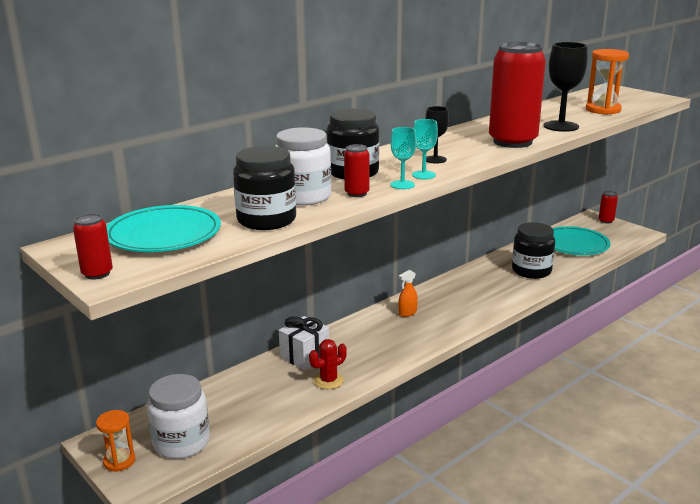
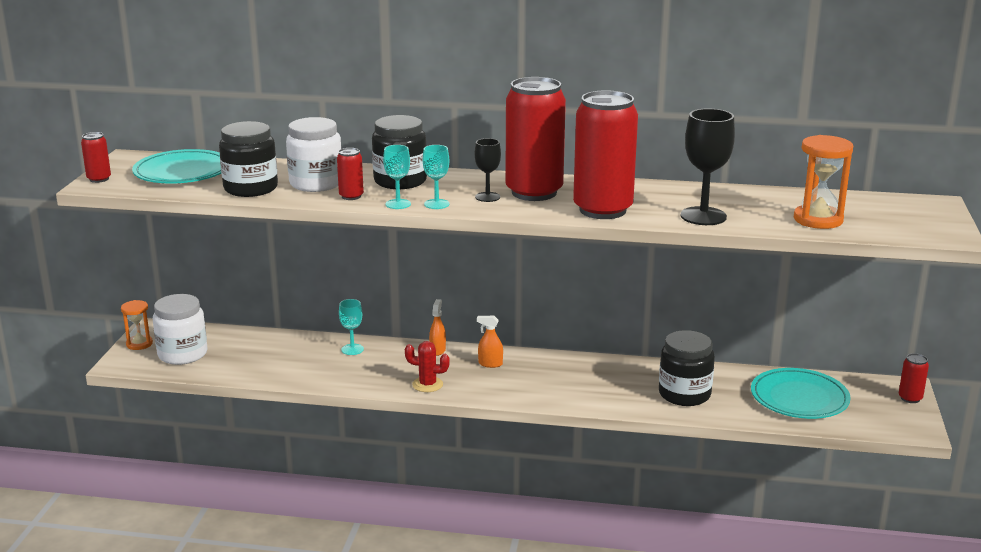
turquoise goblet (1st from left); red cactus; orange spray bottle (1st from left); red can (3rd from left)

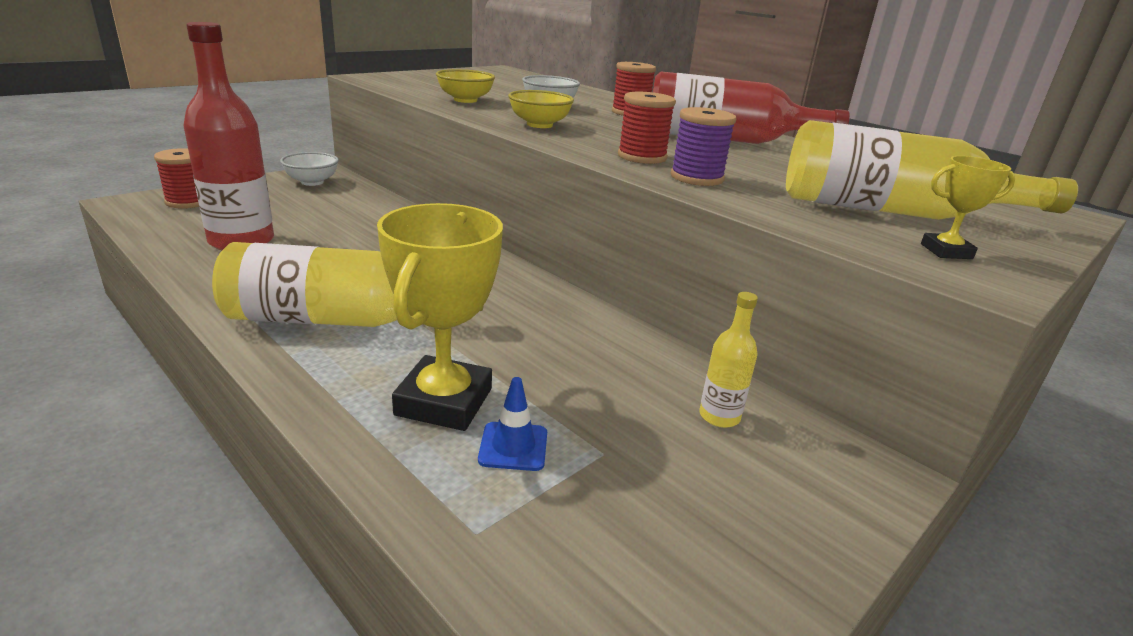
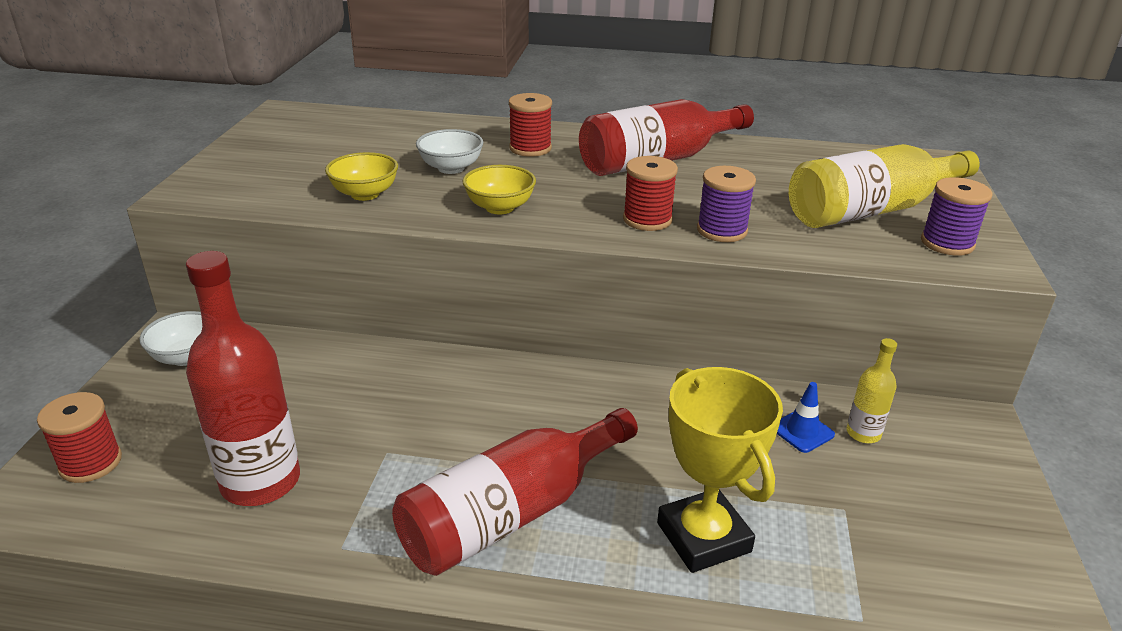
red bottle (2nd from left); blue traffic cone; purple spool (2nd from left)

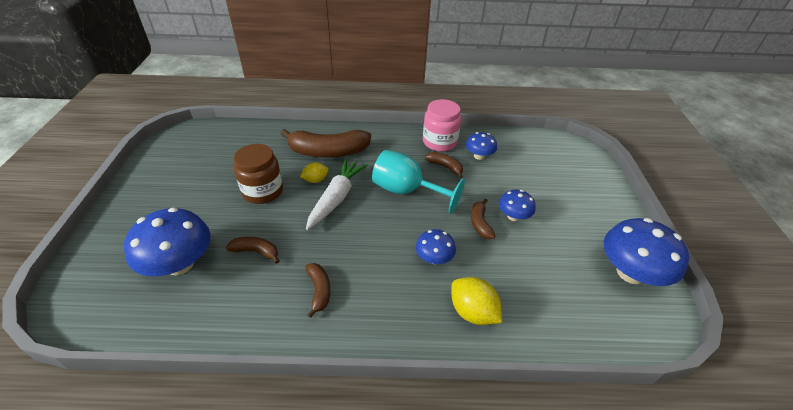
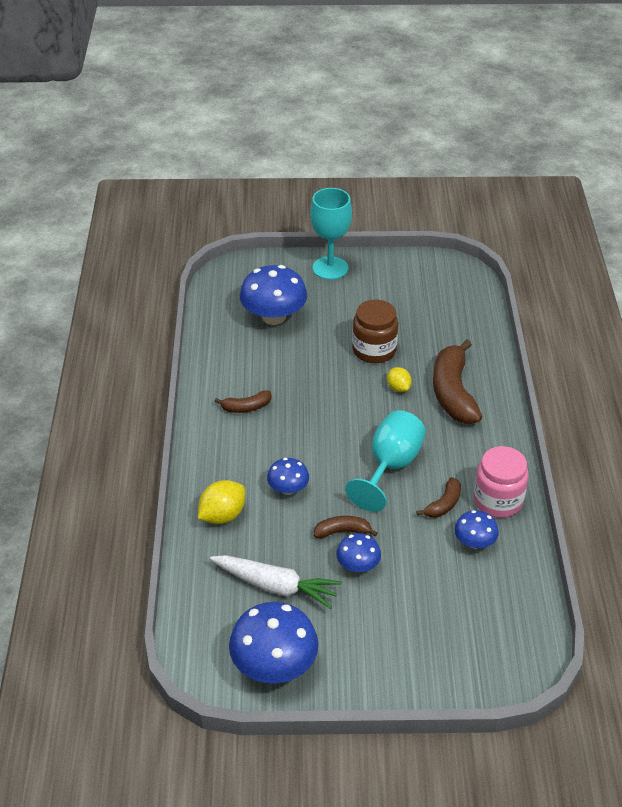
white carrot; turquoise goblet (1st from left); brown banana (1st from left in the first image)

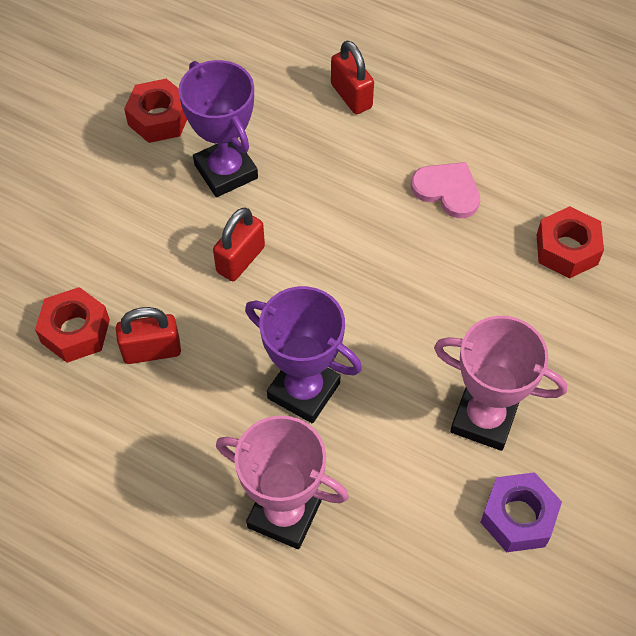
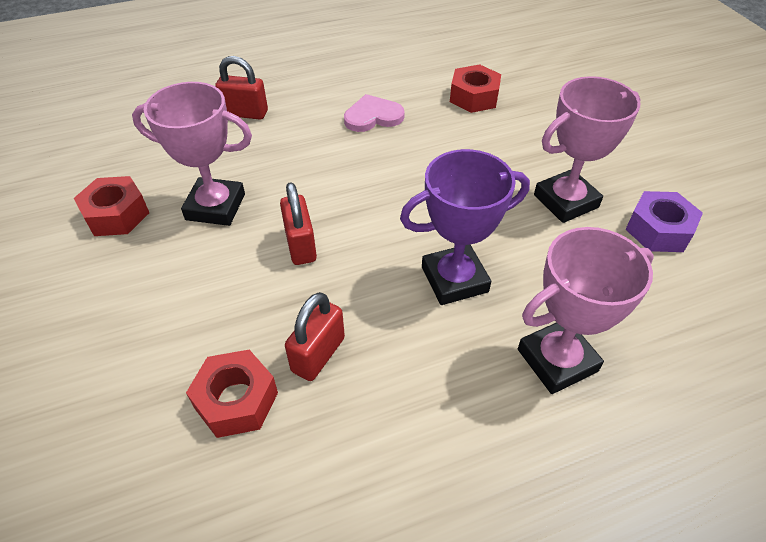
pink trophy (1st from left)

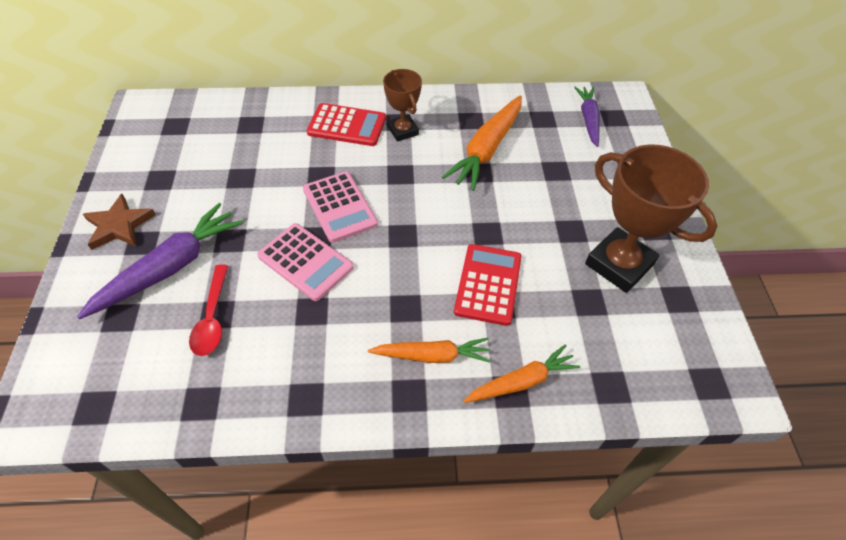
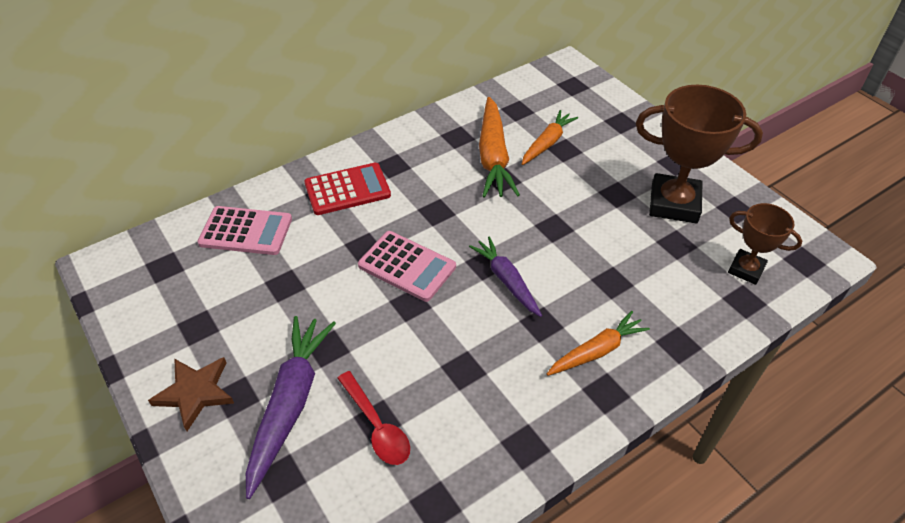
pink calculator (1st from left); purple carrot (2nd from left); orange carrot (2nd from left); brown trophy (2nd from left); red calculator (2nd from left in the first image)

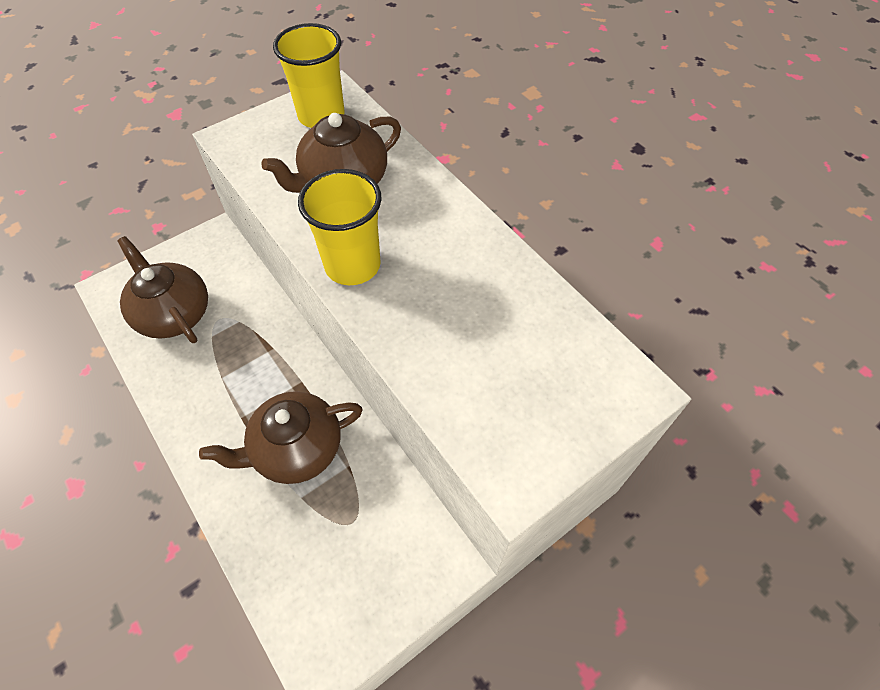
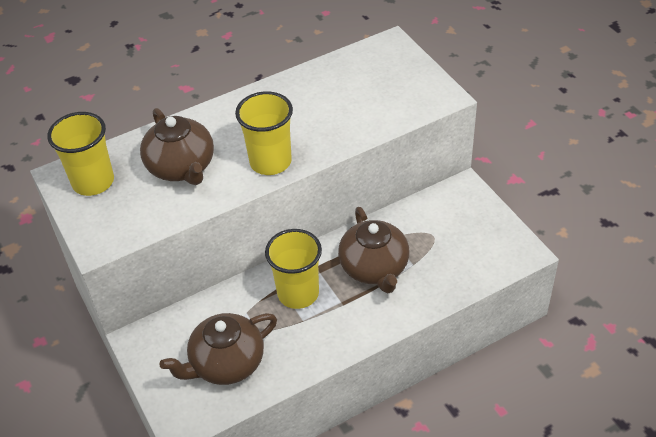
yellow cup (3rd from left)

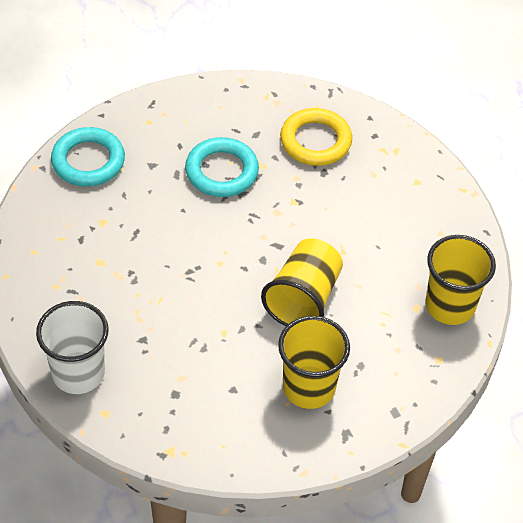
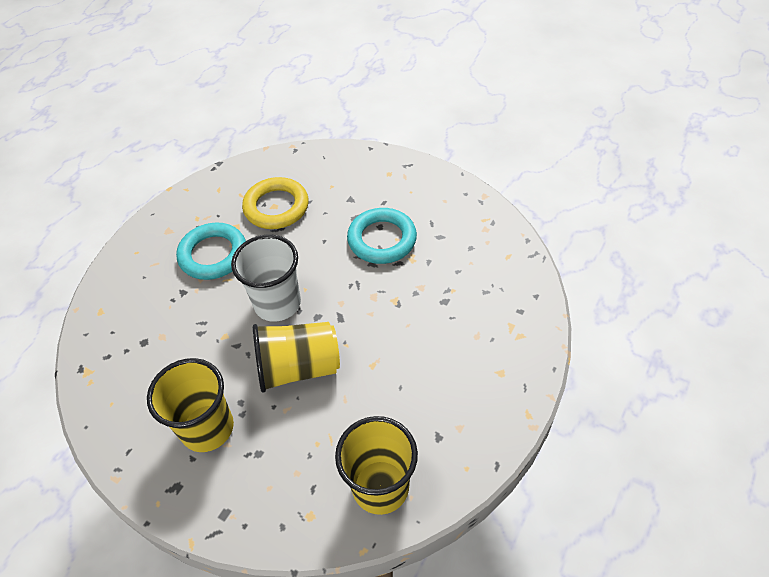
turquoise ring (1st from left); white cup; yellow ring

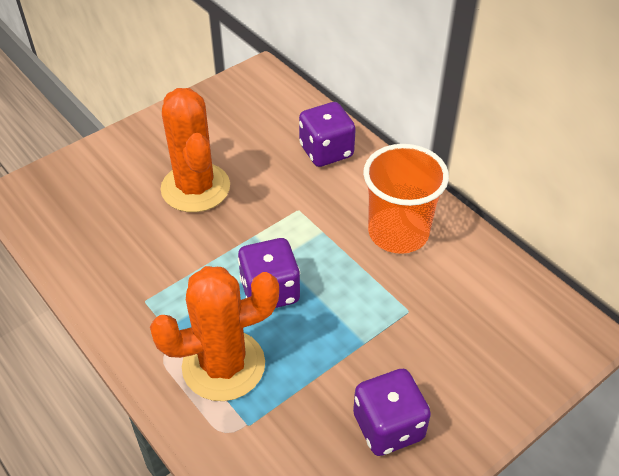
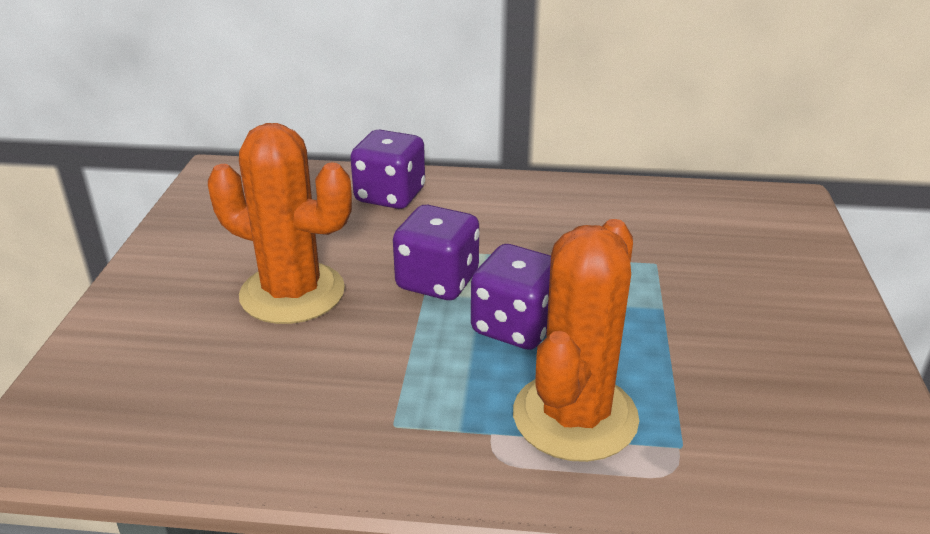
purple dice (2nd from left); orange cup

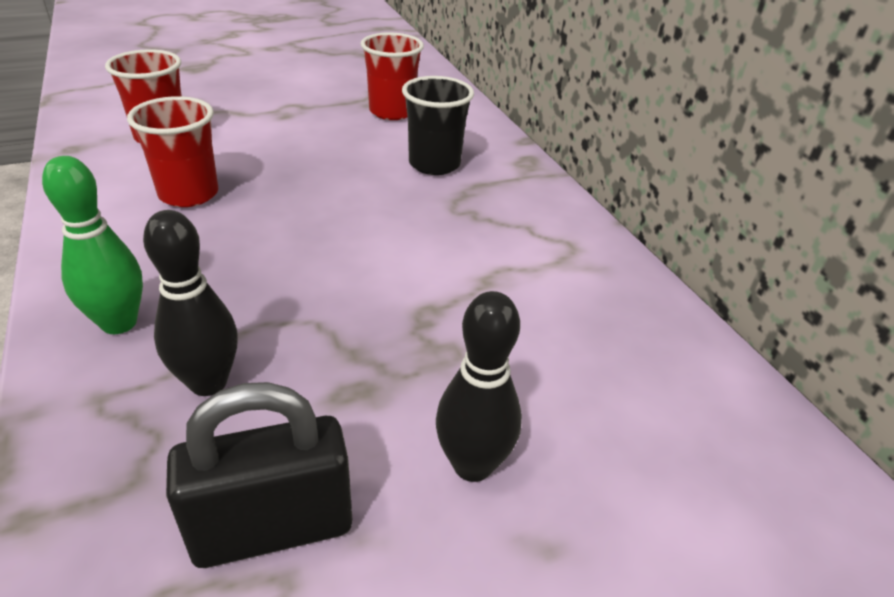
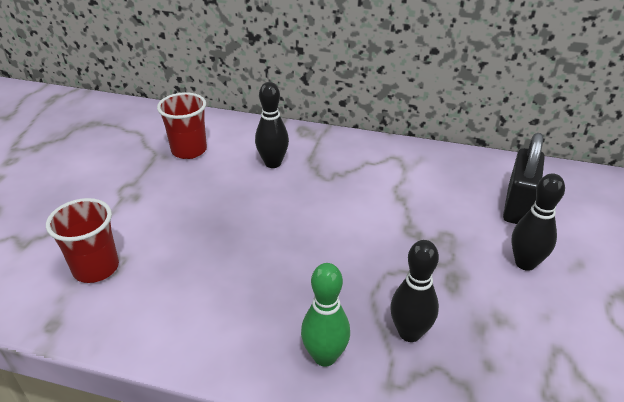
black bowling pin (1st from left); black padlock; red cup (2nd from left in the first image)

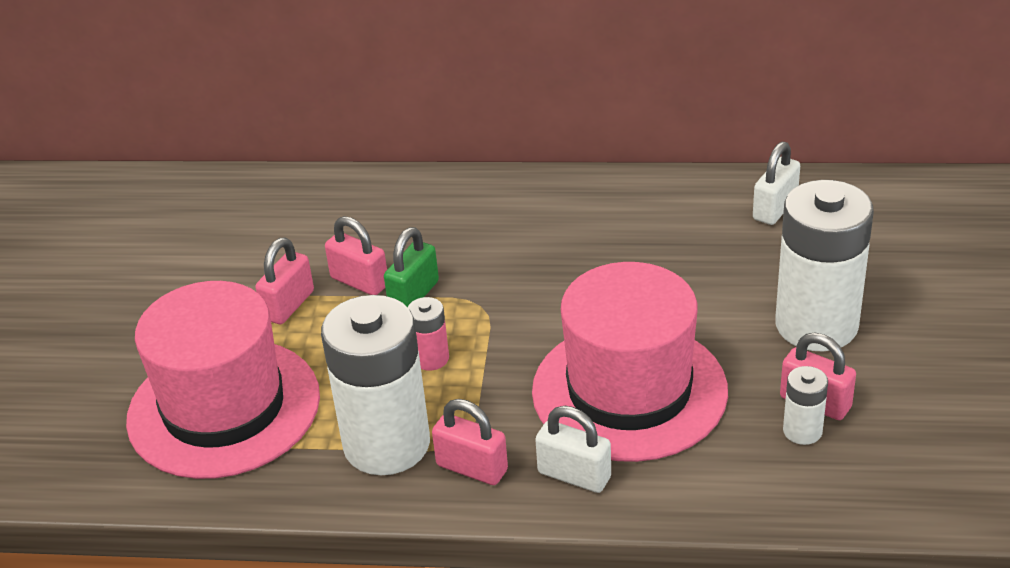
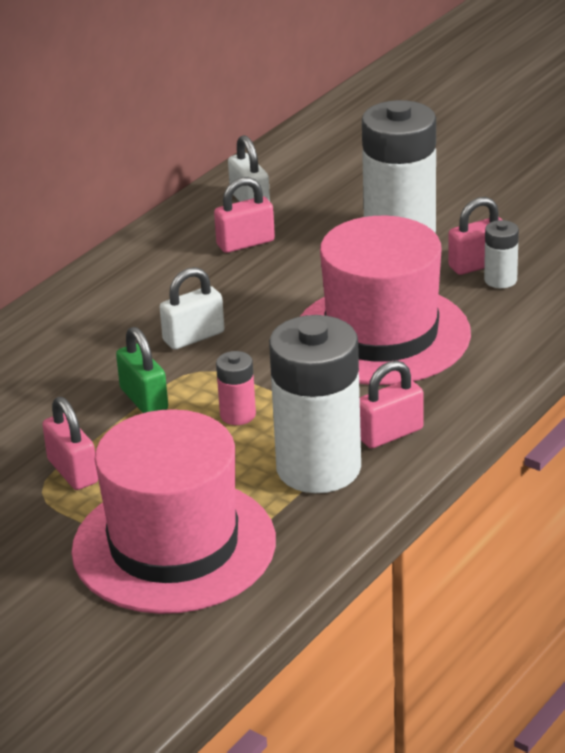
white padlock (1st from left); pink padlock (2nd from left)

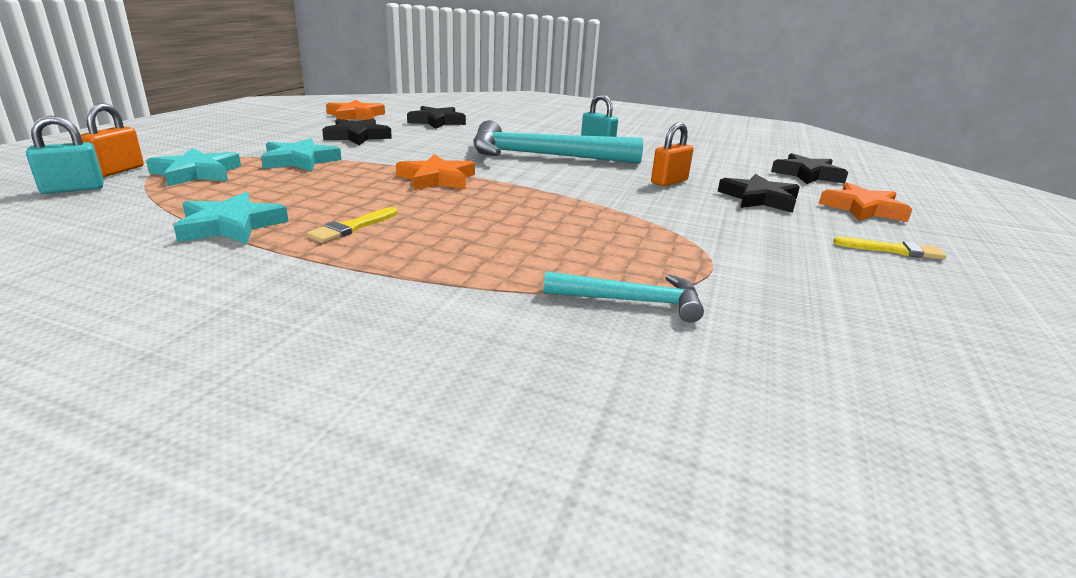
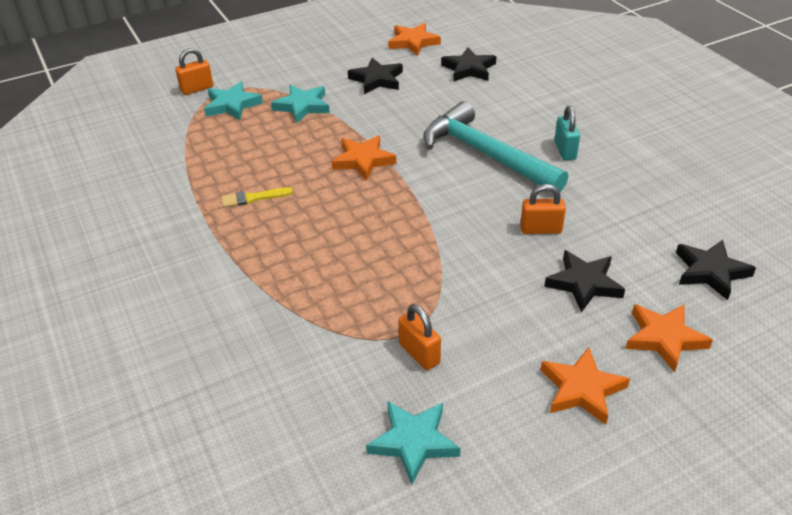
turquoise star (3rd from left); orange padlock (2nd from left); orange star (3rd from left); turquoise padlock (1st from left in the first image); turquoise hammer (2nd from left in the first image)

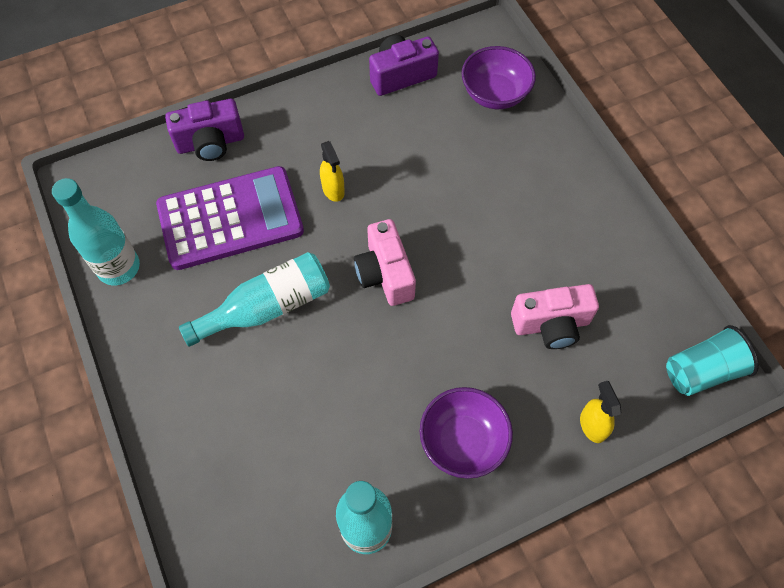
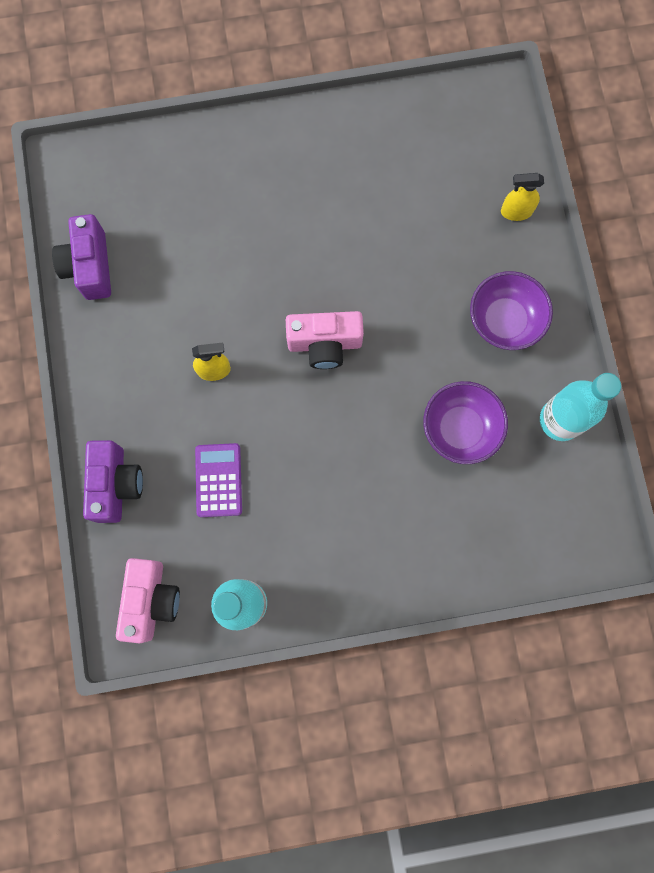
pink camera (1st from left); purple calculator; purple bowl (1st from left); turquoise bottle (2nd from left in the first image); turquoise cup

